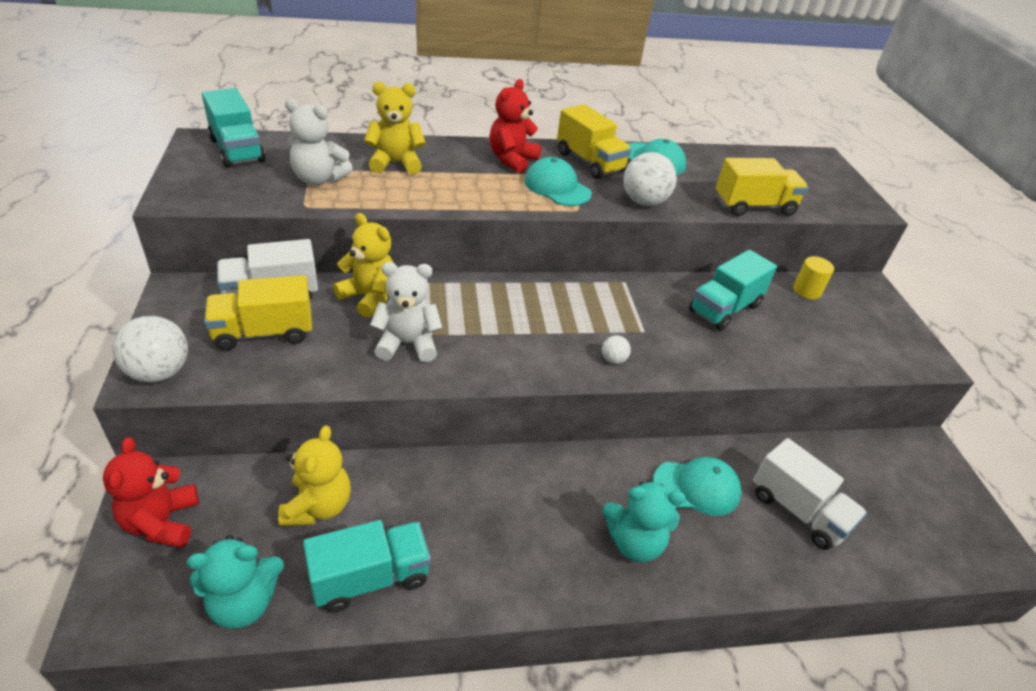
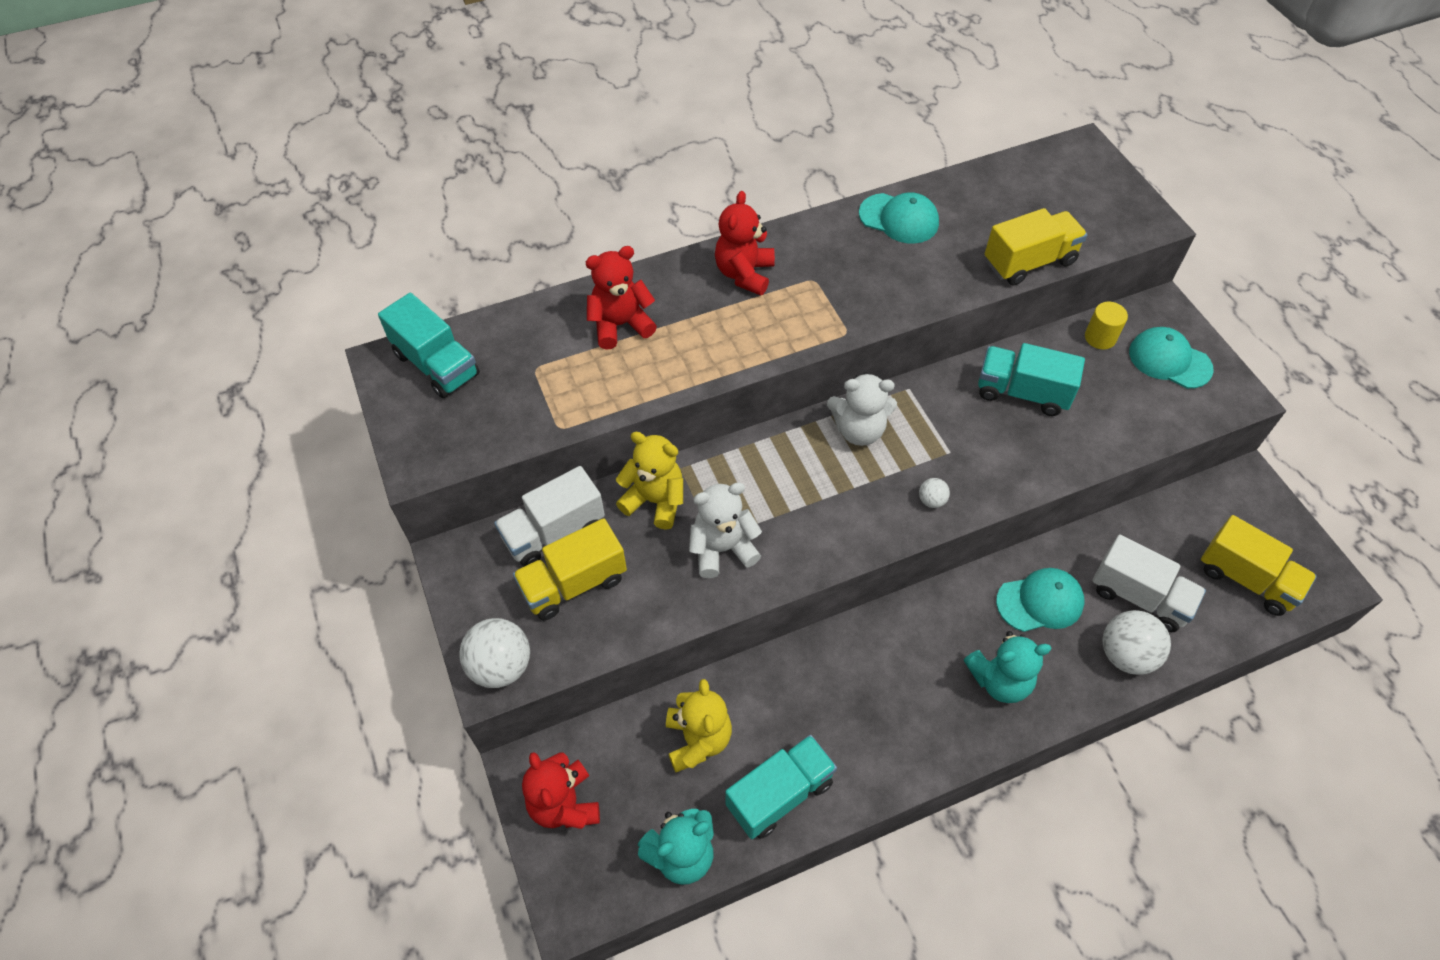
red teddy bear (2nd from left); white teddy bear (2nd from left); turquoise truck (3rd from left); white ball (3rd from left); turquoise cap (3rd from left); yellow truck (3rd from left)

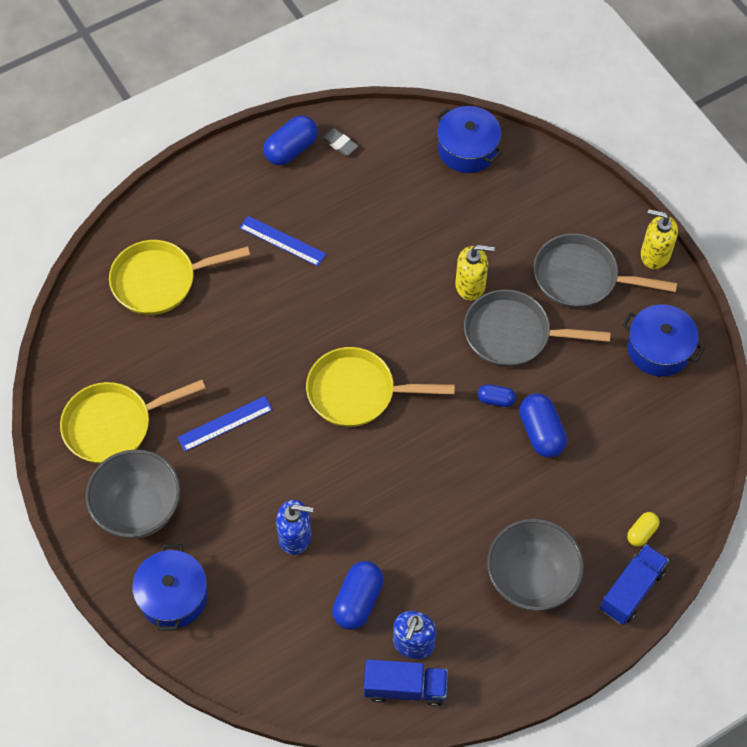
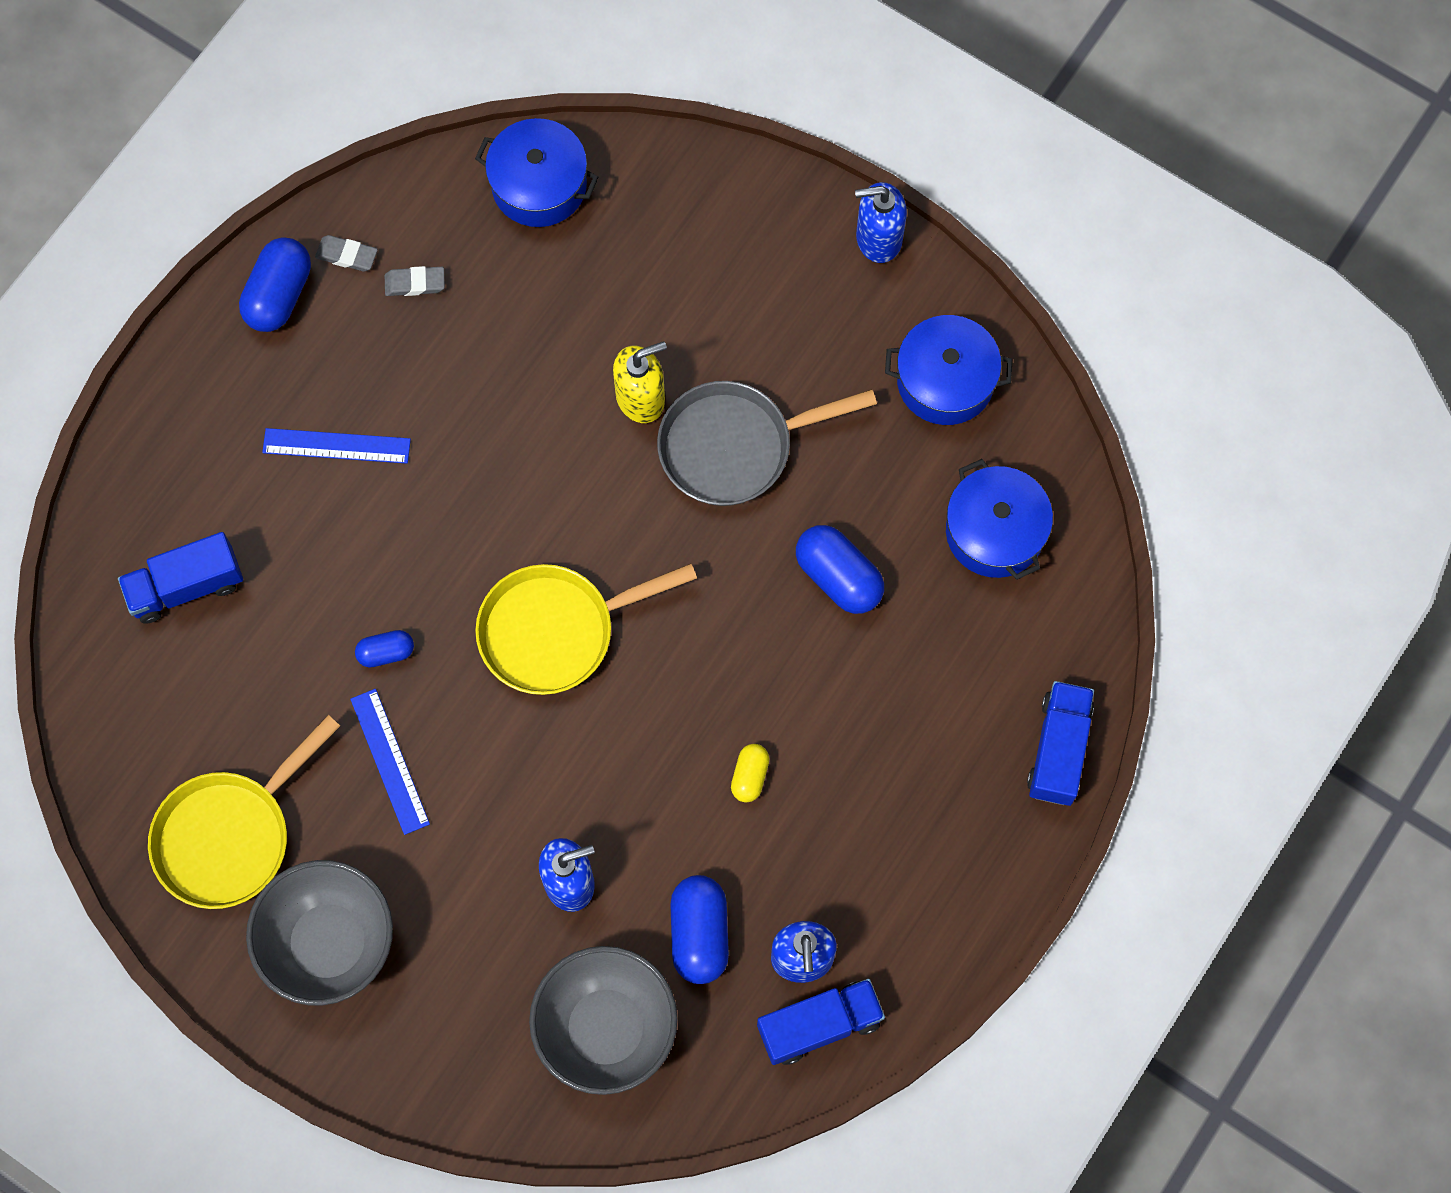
blue truck (1st from left); blue ruler (2nd from left); blue capsule (2nd from left); grey eraser (2nd from left); grey bowl (2nd from left); yellow capsule; blue soap dispenser (3rd from left); blue pot (3rd from left); grey pan (2nd from left in the first image)

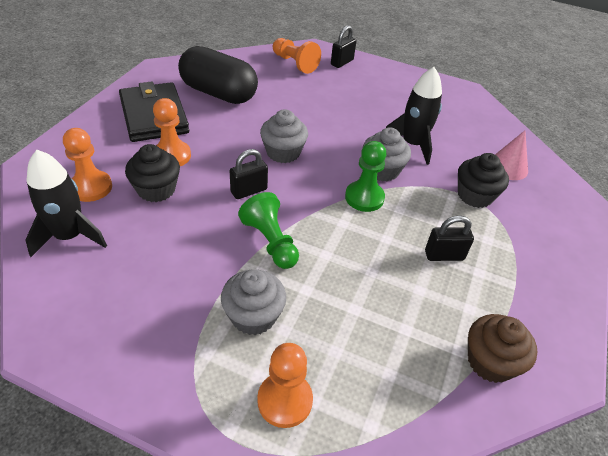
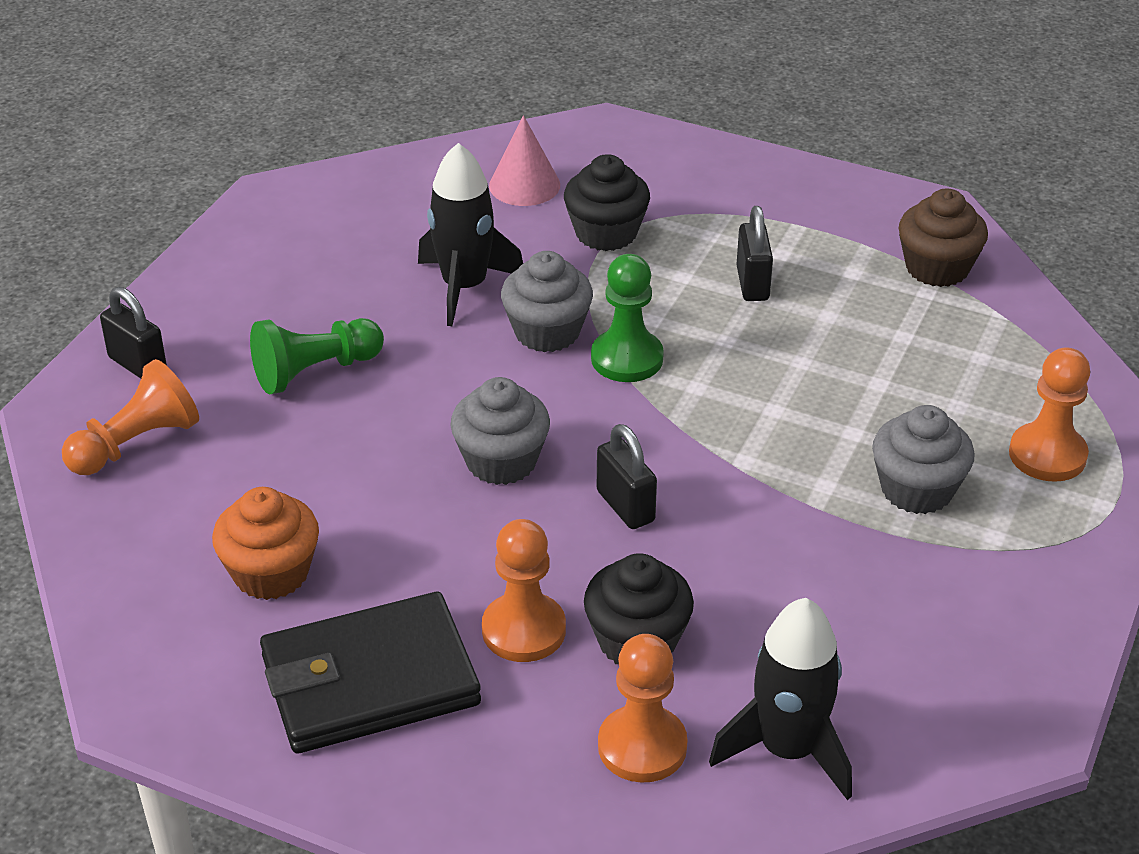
orange cupcake; green pawn (1st from left)

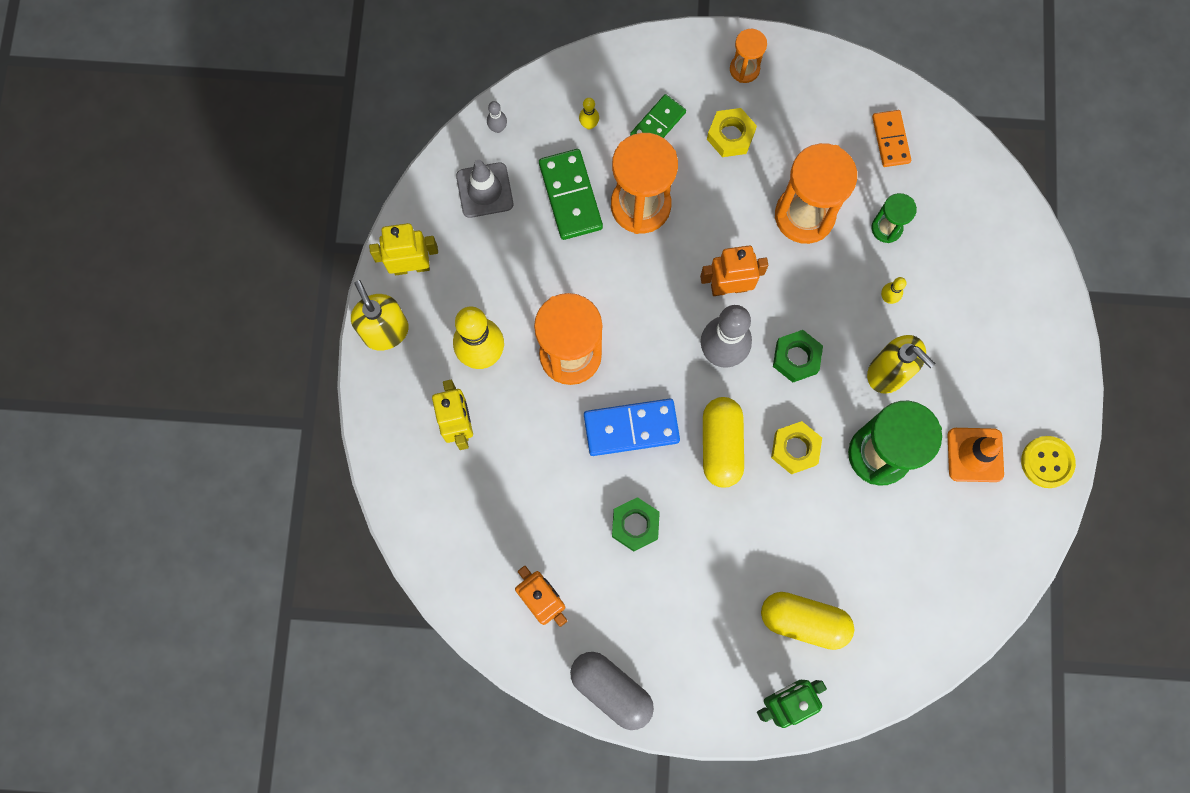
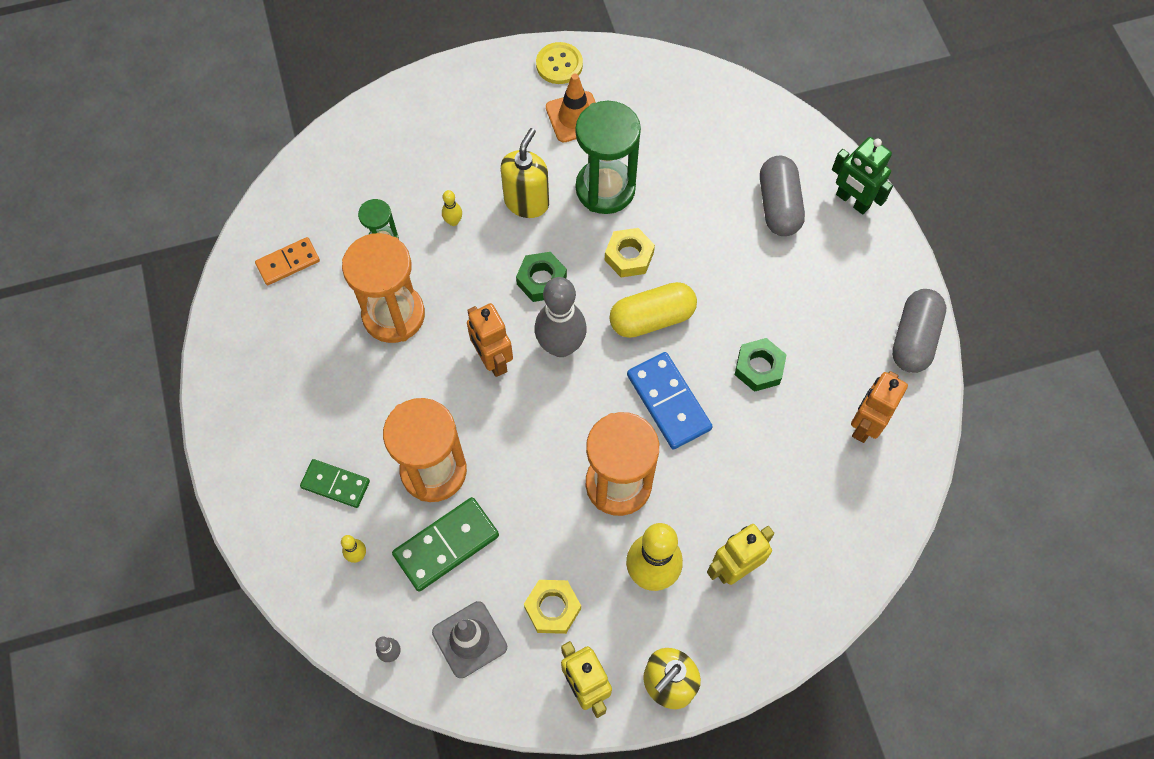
yellow nut (1st from left); grey capsule (1st from left); orange hourglass (3rd from left in the first image)

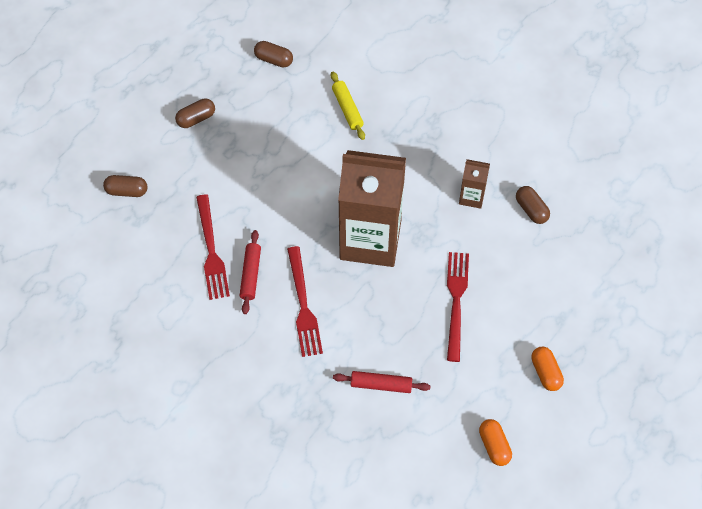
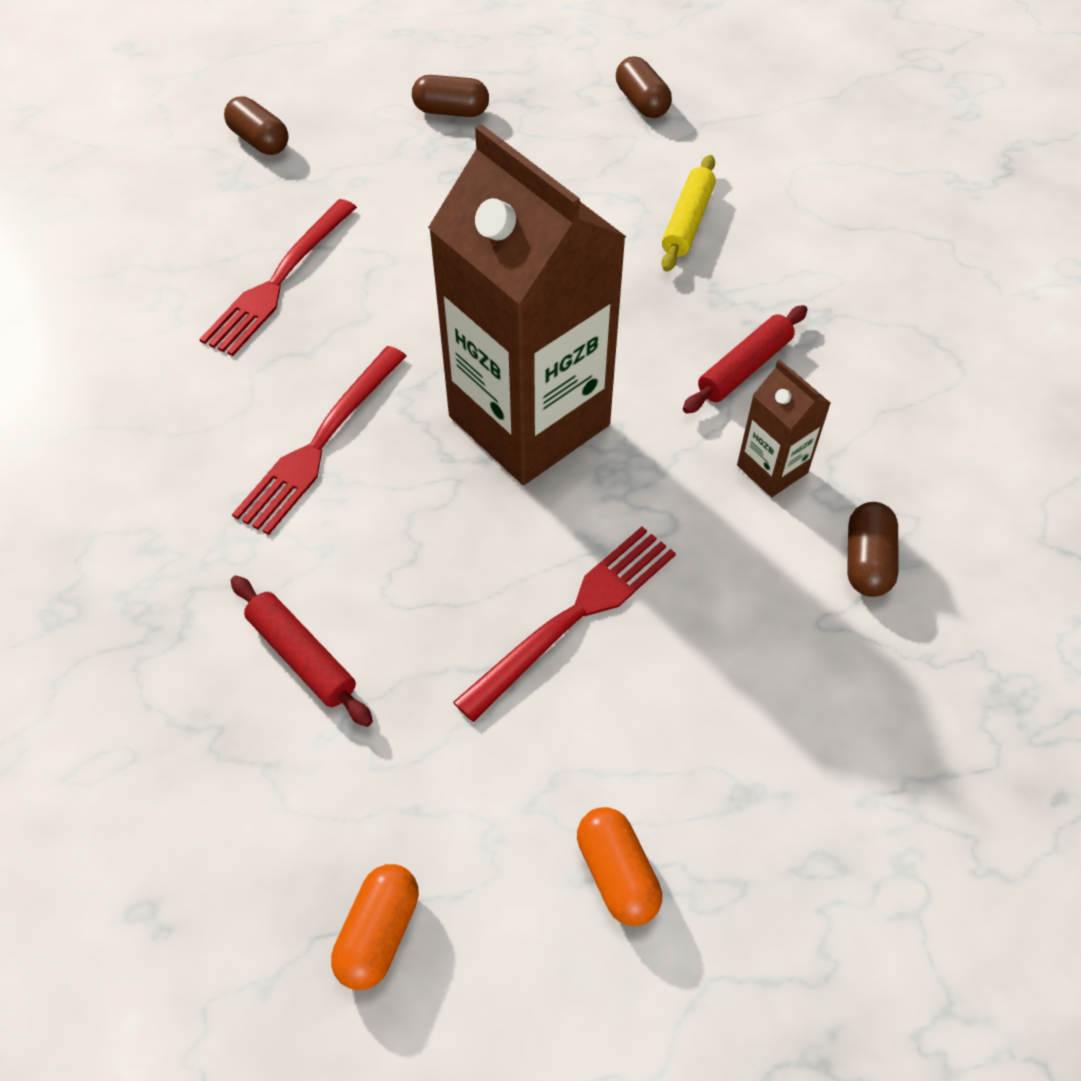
orange capsule (2nd from left); red rolling pin (2nd from left)

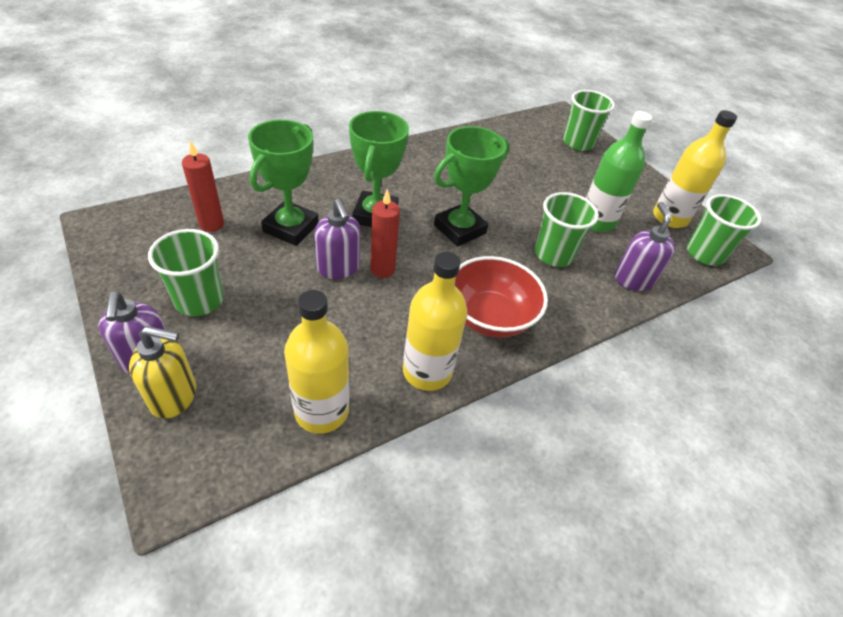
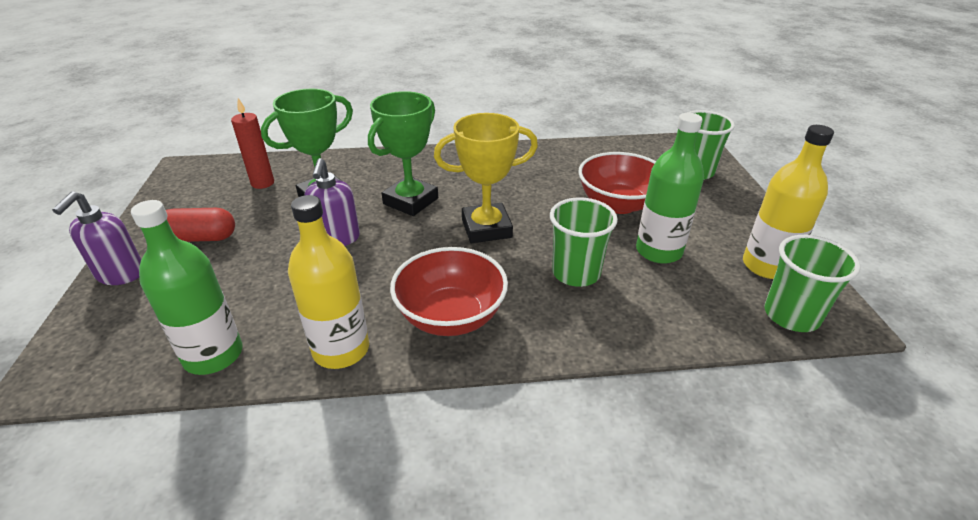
green bottle (1st from left); red capsule; yellow trophy; red bowl (2nd from left); yellow soap dispenser; red candle (2nd from left in the first image); purple soap dispenser (3rd from left in the first image)

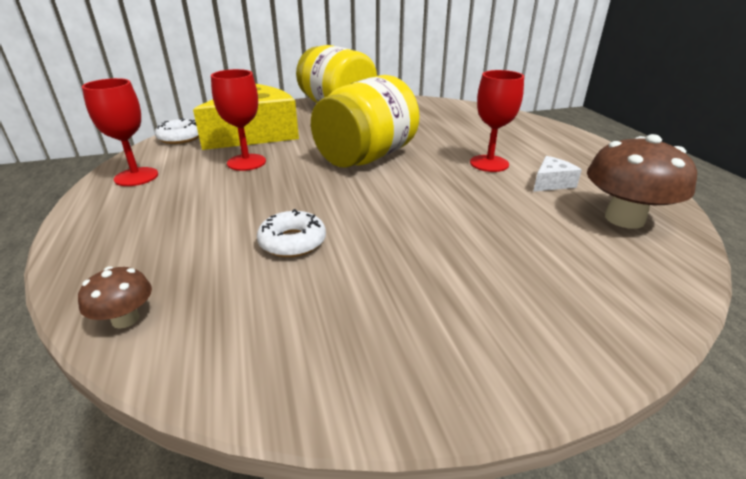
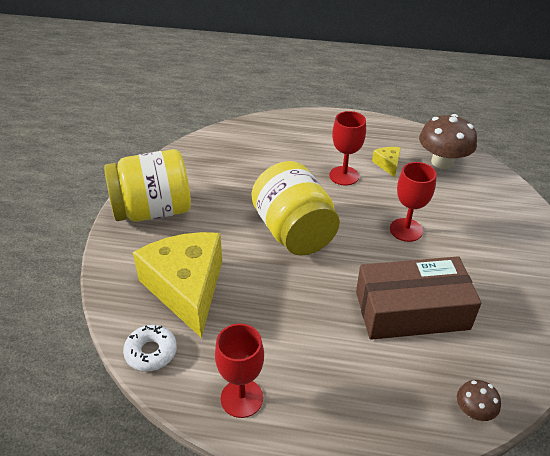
brown box; yellow cheese (2nd from left); red goblet (3rd from left)

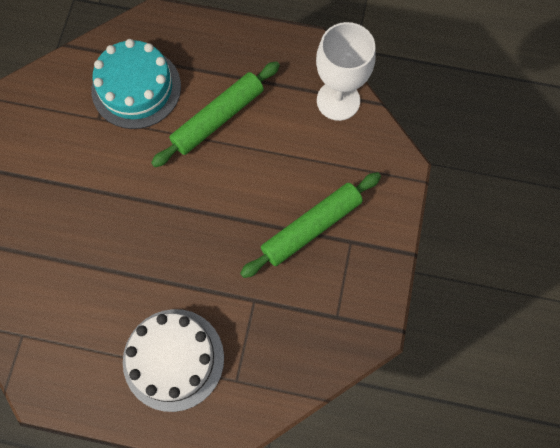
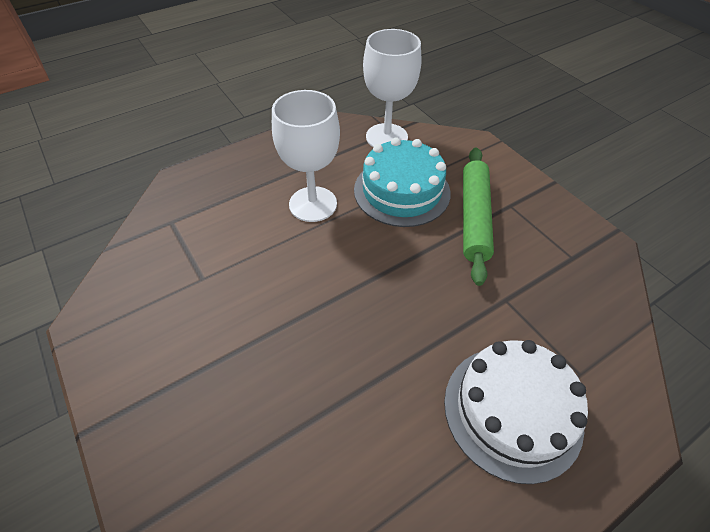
white goblet (1st from left); turquoise cake

